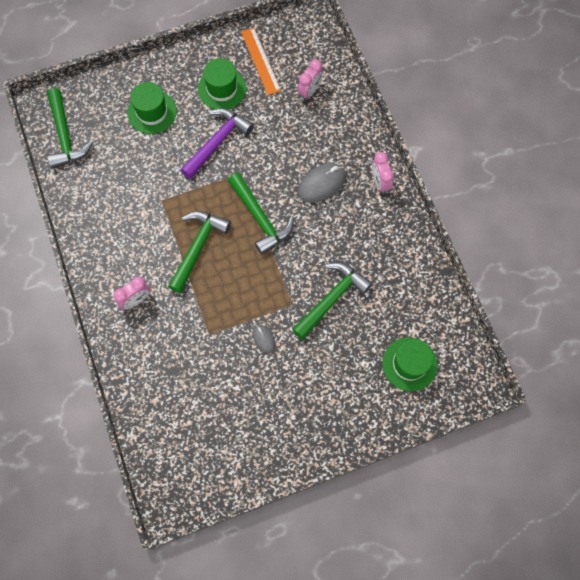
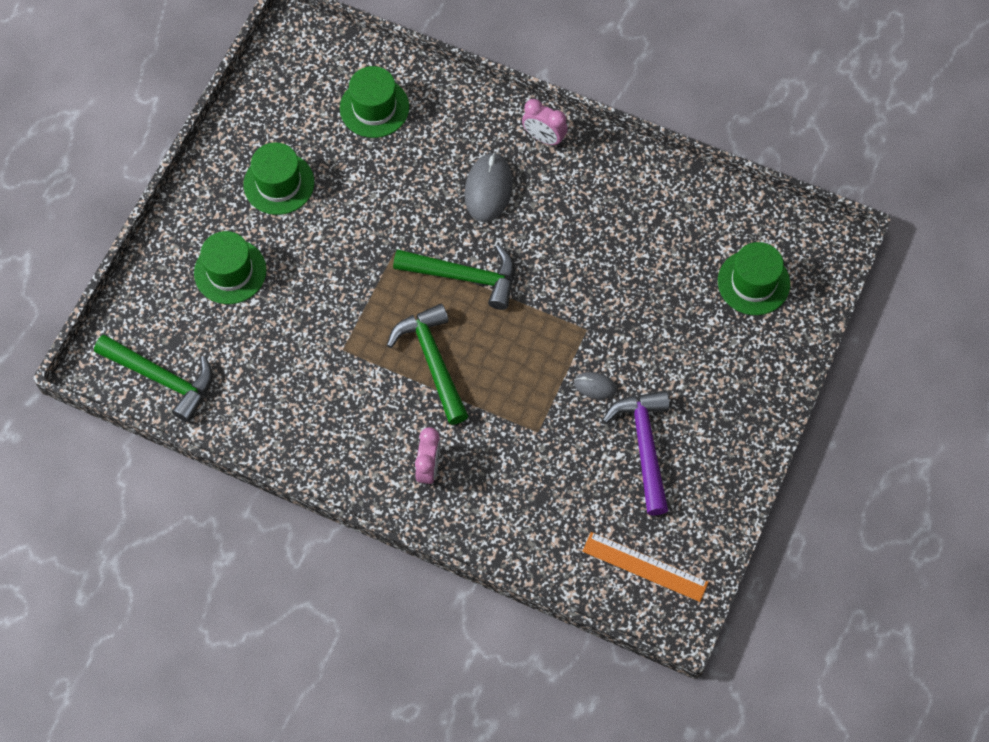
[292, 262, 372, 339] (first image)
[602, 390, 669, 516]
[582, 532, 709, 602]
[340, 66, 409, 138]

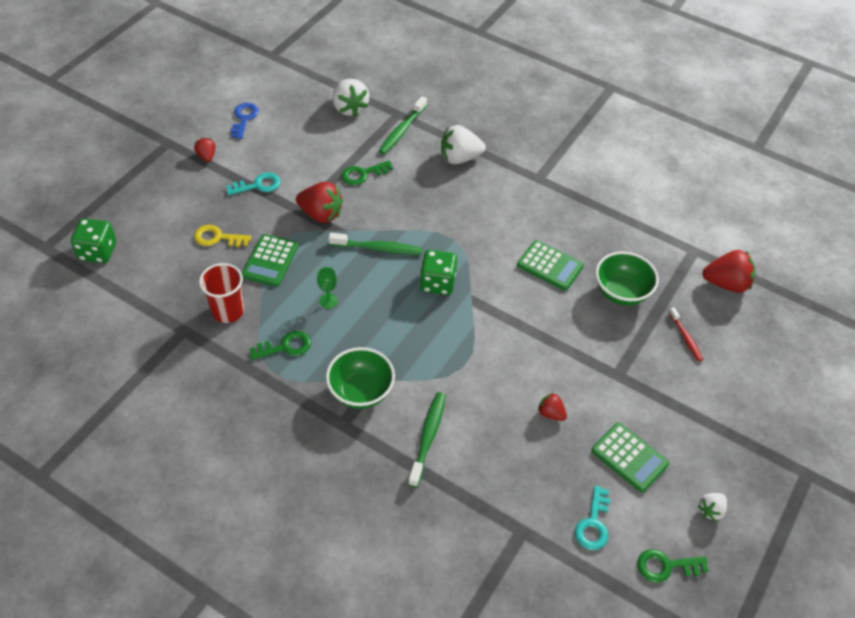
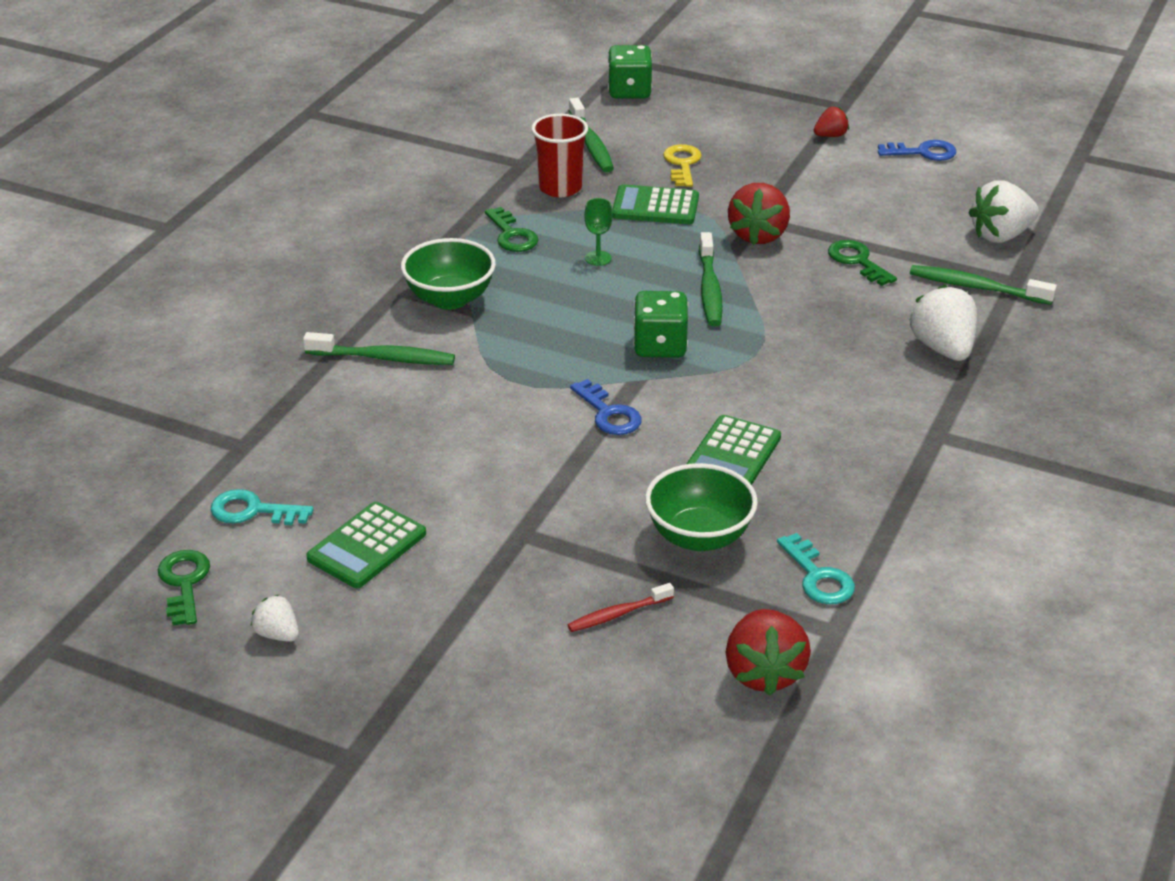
[538, 393, 567, 421] (first image)
[569, 98, 614, 172]
[570, 379, 642, 435]
[777, 533, 855, 604]

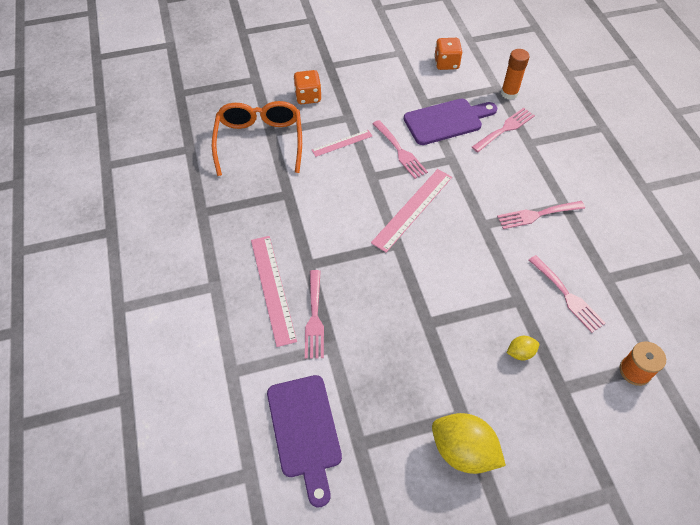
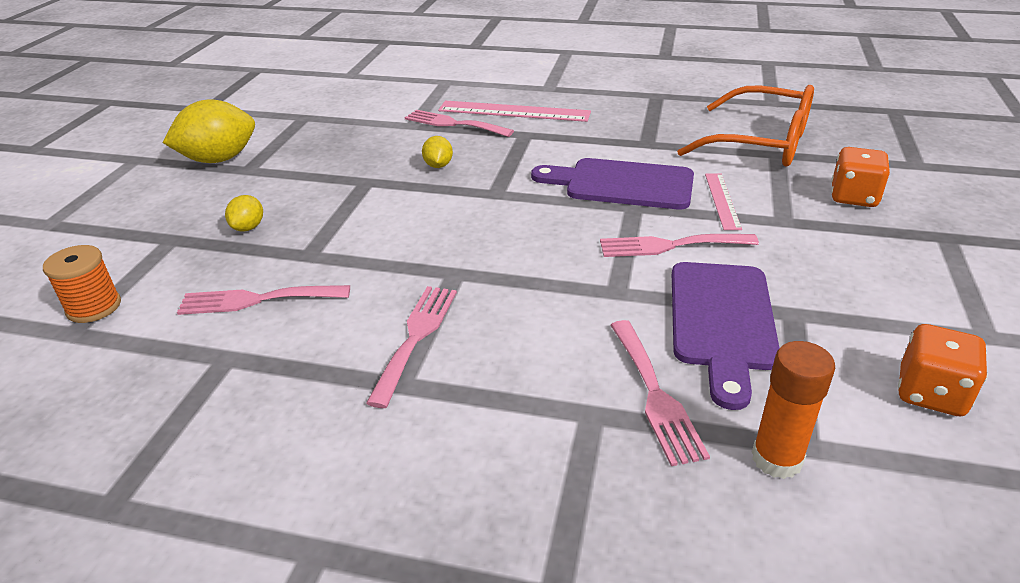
[371, 169, 452, 252] (first image)
[422, 136, 453, 168]
[531, 158, 694, 209]

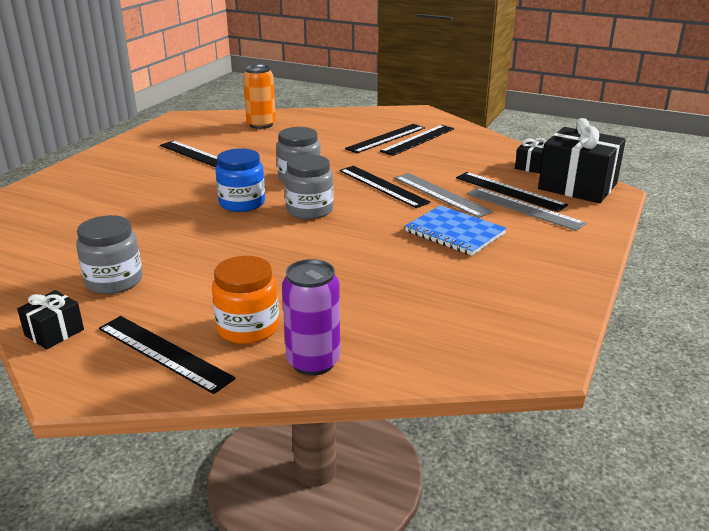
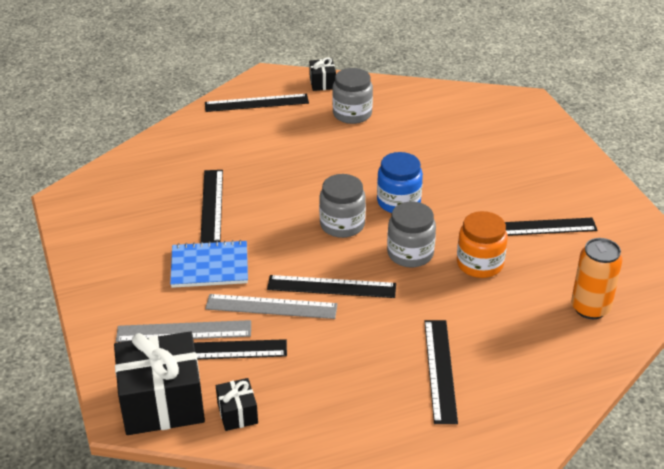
[282, 259, 340, 376] (first image)
[457, 211, 508, 278]
[200, 170, 223, 243]

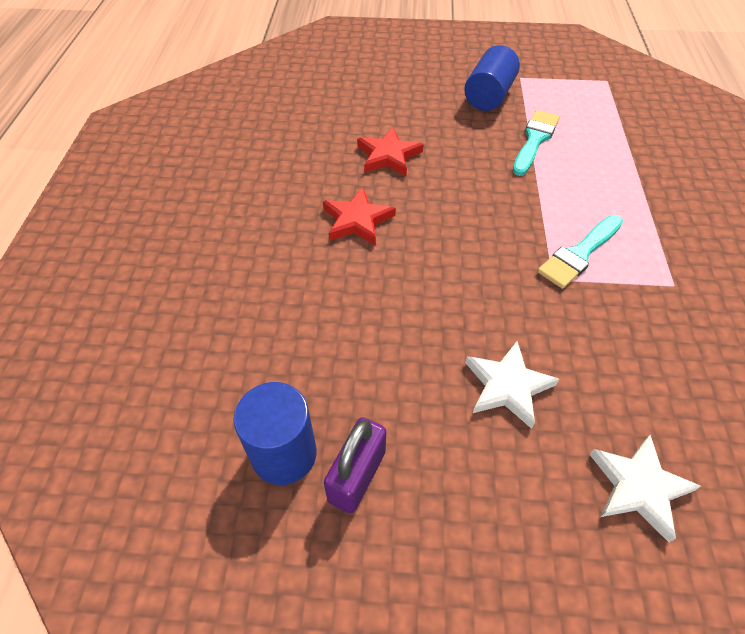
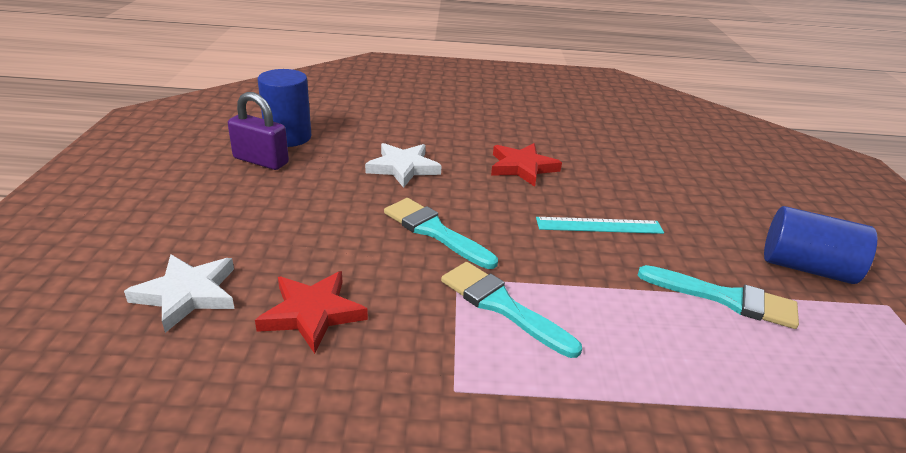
[384, 198, 498, 269]
[536, 217, 664, 234]
[255, 271, 368, 354]
[365, 143, 442, 188]

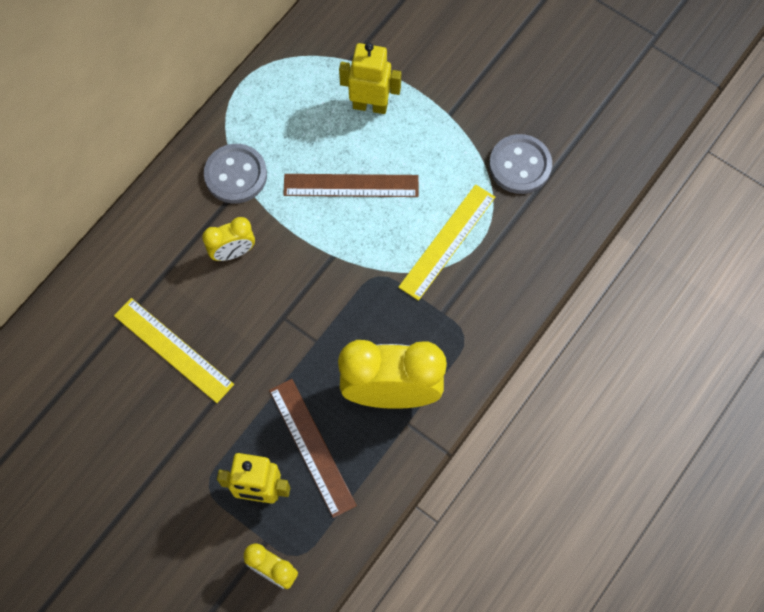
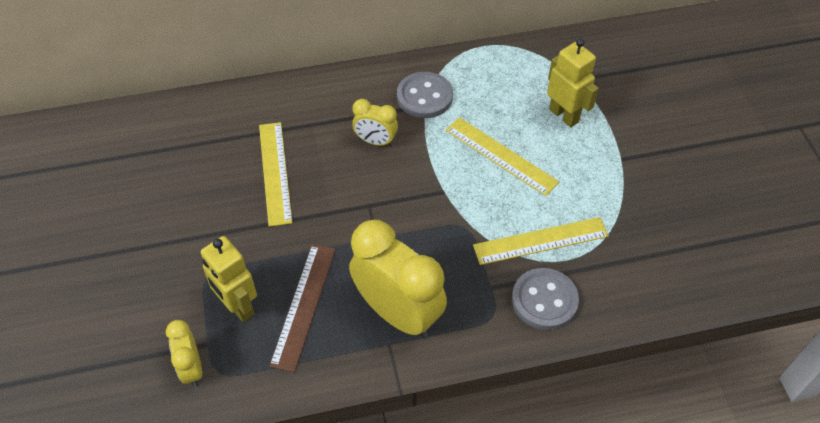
[512, 268, 579, 330]
[446, 117, 559, 196]

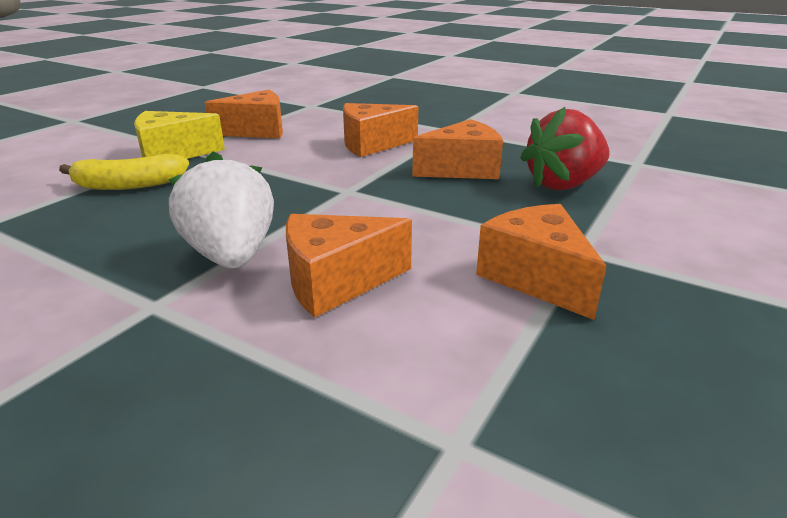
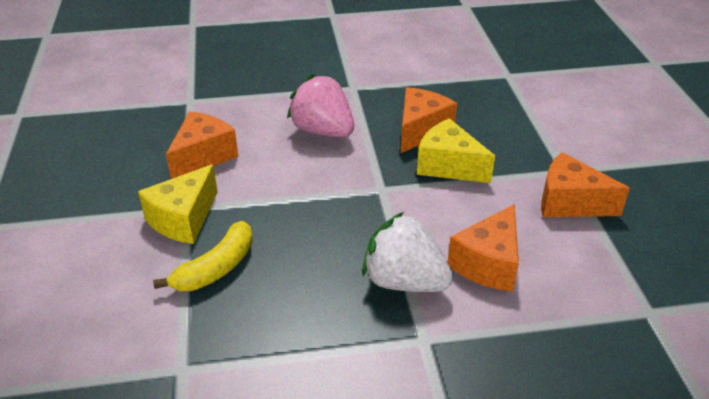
[520, 107, 609, 190] (first image)
[417, 118, 495, 183]
[287, 74, 354, 137]

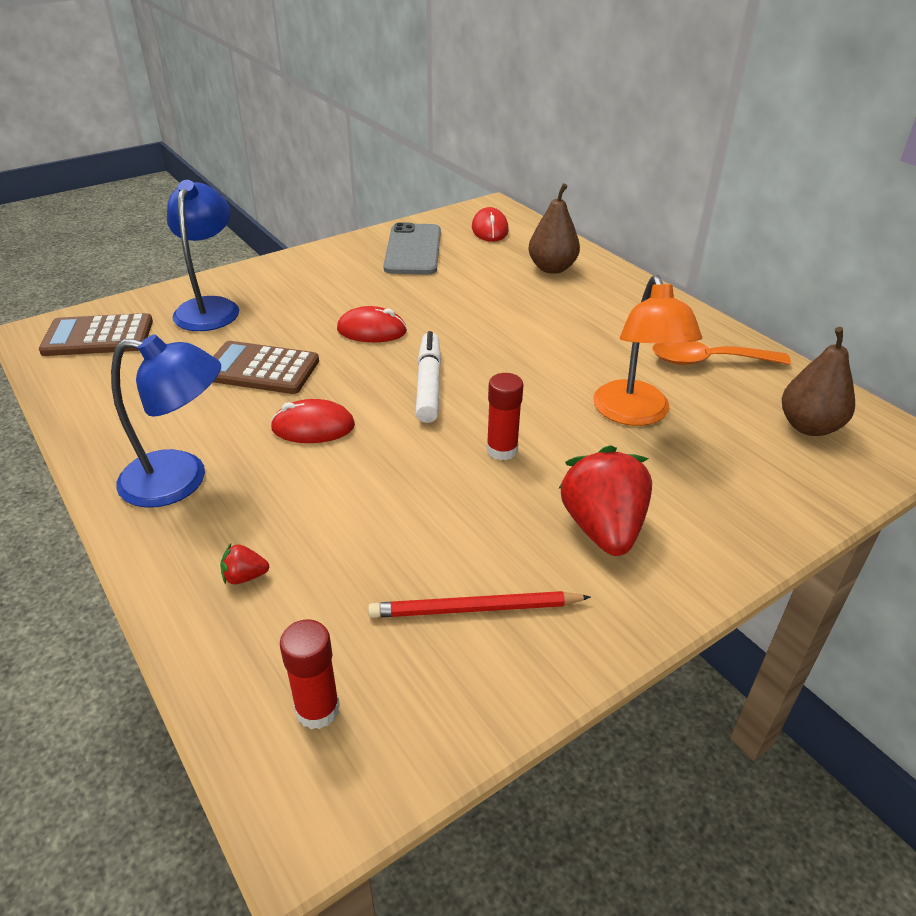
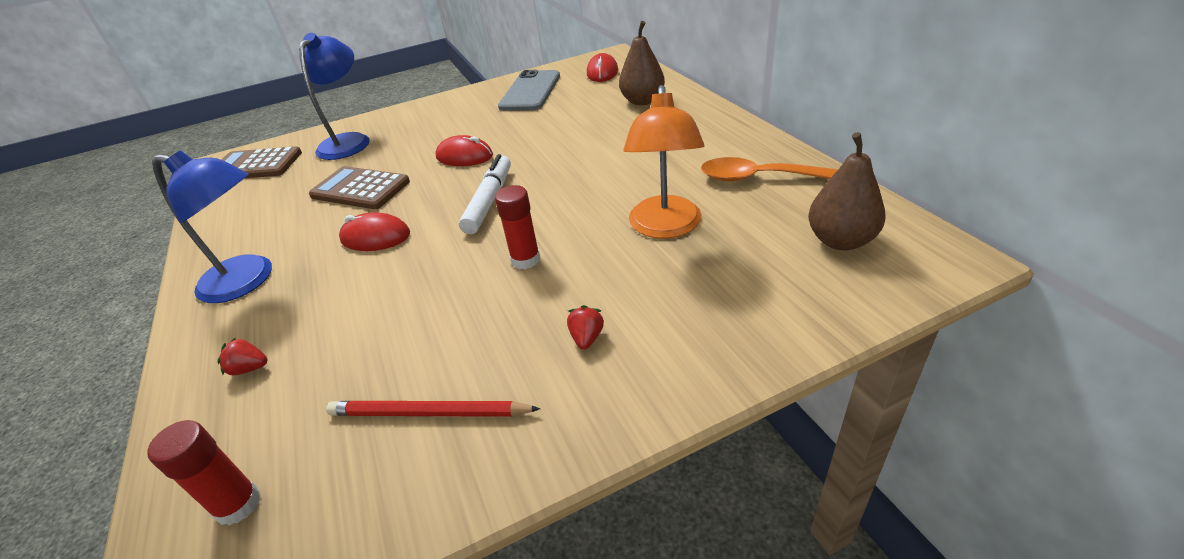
[567, 305, 604, 350]

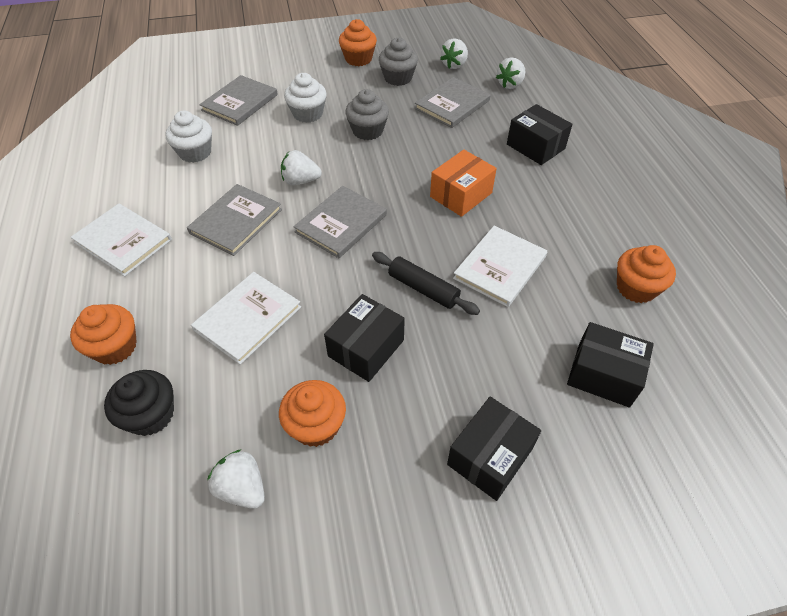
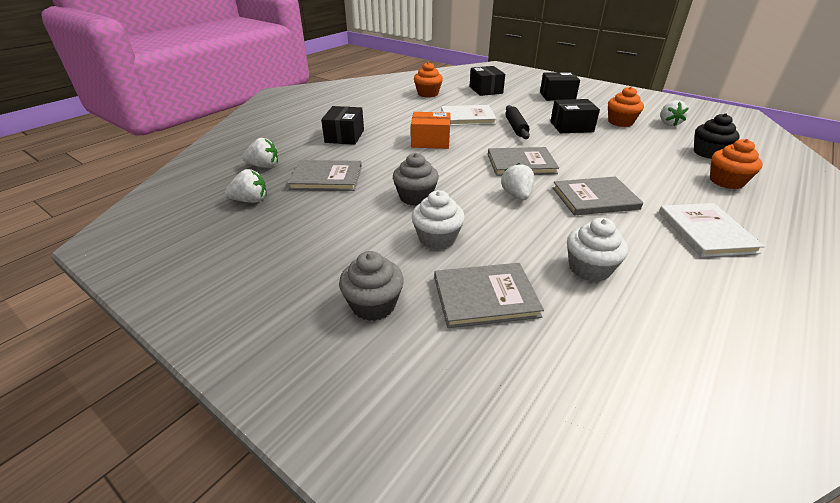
[191, 272, 301, 365] (first image)
[339, 19, 377, 66] (first image)
[339, 251, 404, 321]
[501, 163, 535, 200]

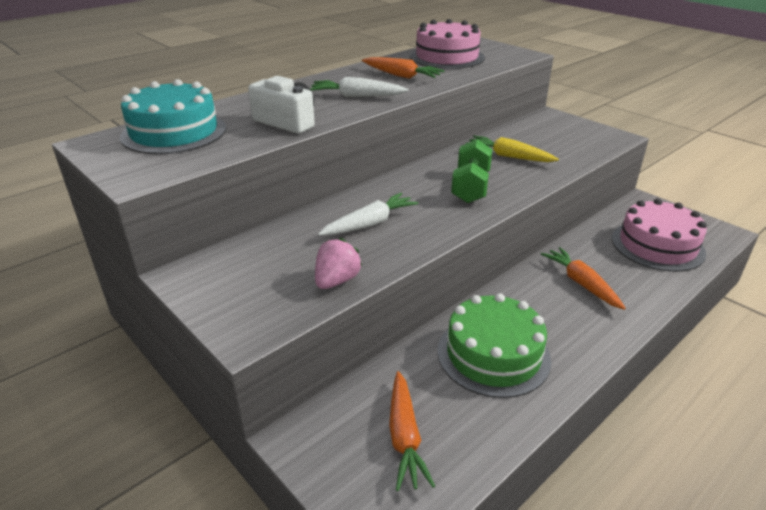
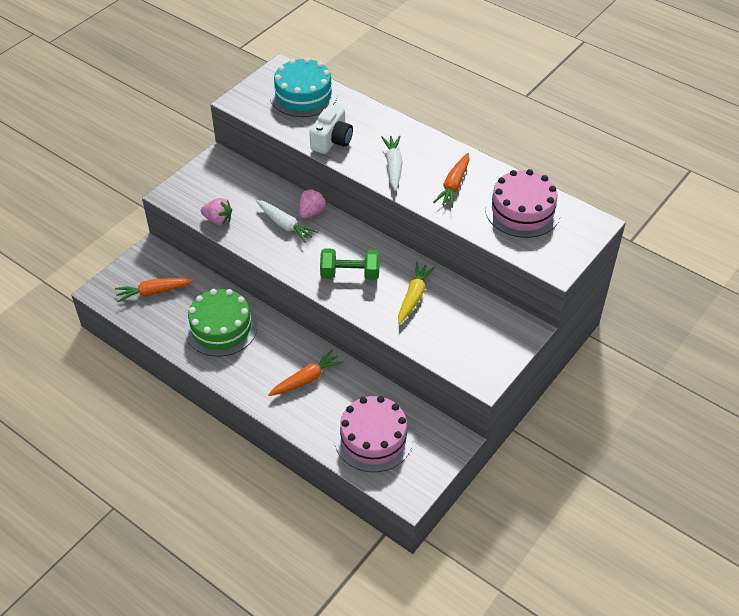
[299, 189, 327, 219]

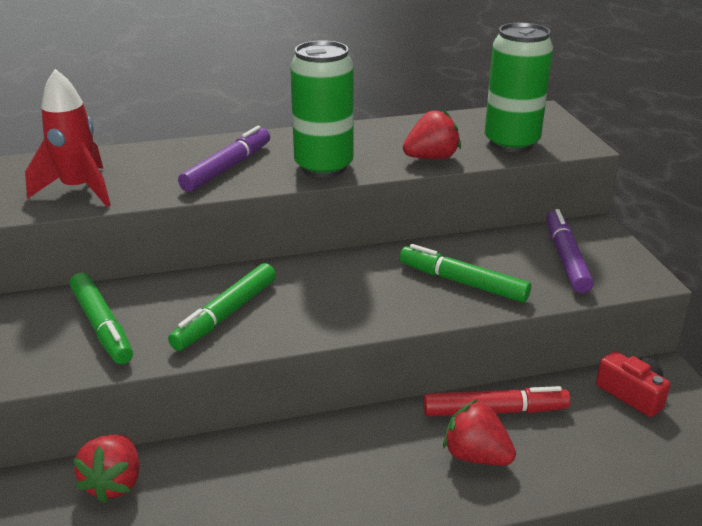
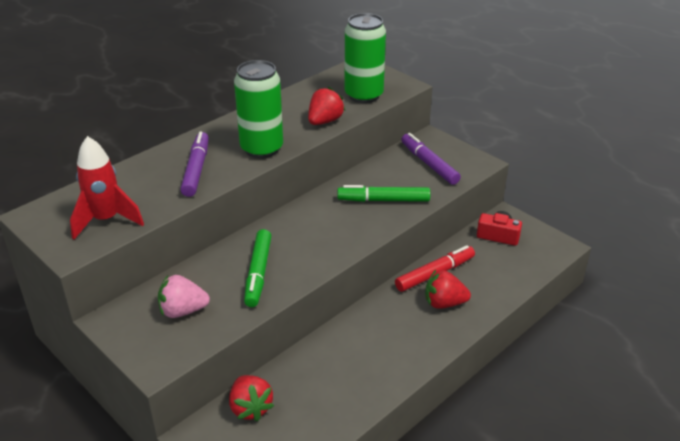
[158, 275, 210, 318]

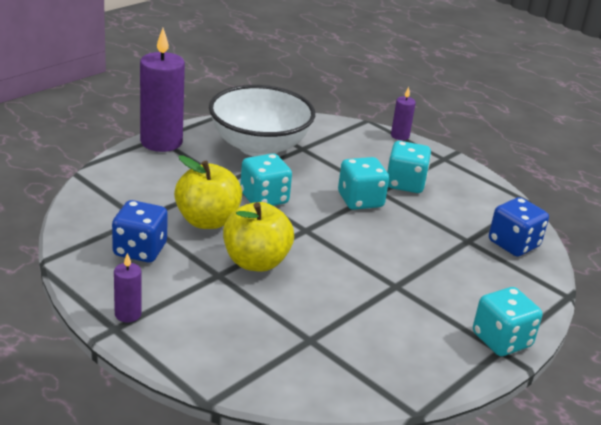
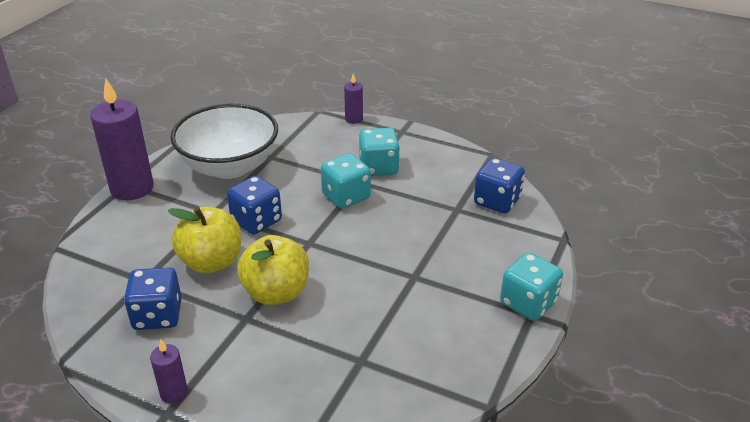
[227, 176, 282, 235]

